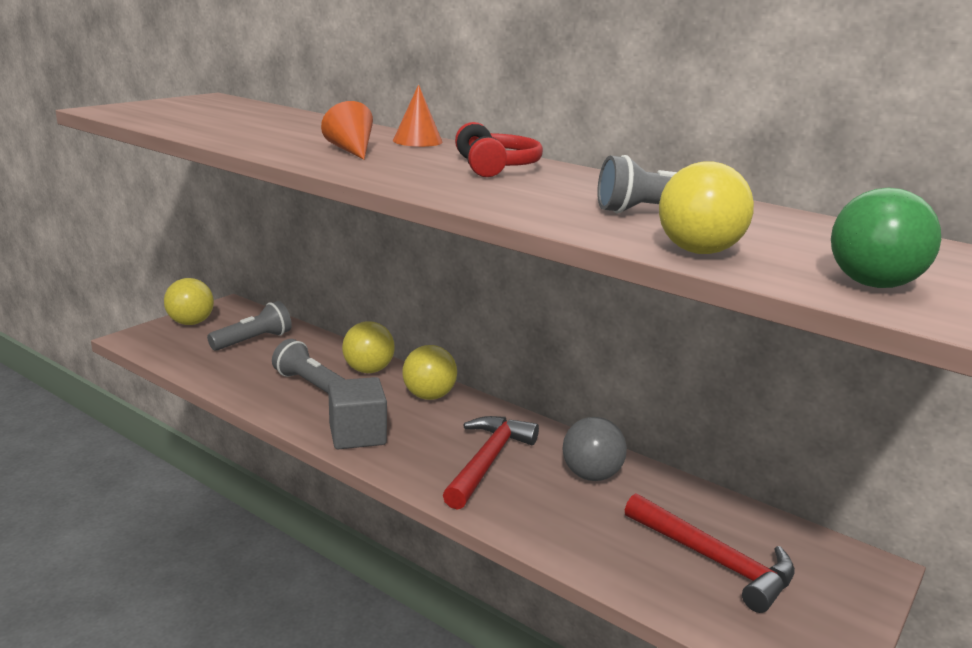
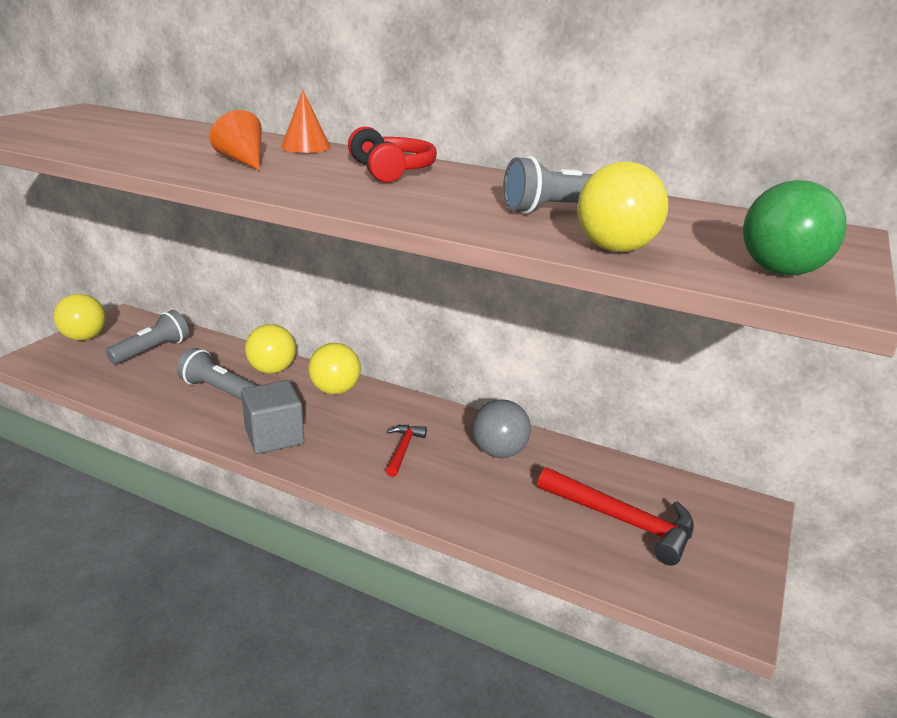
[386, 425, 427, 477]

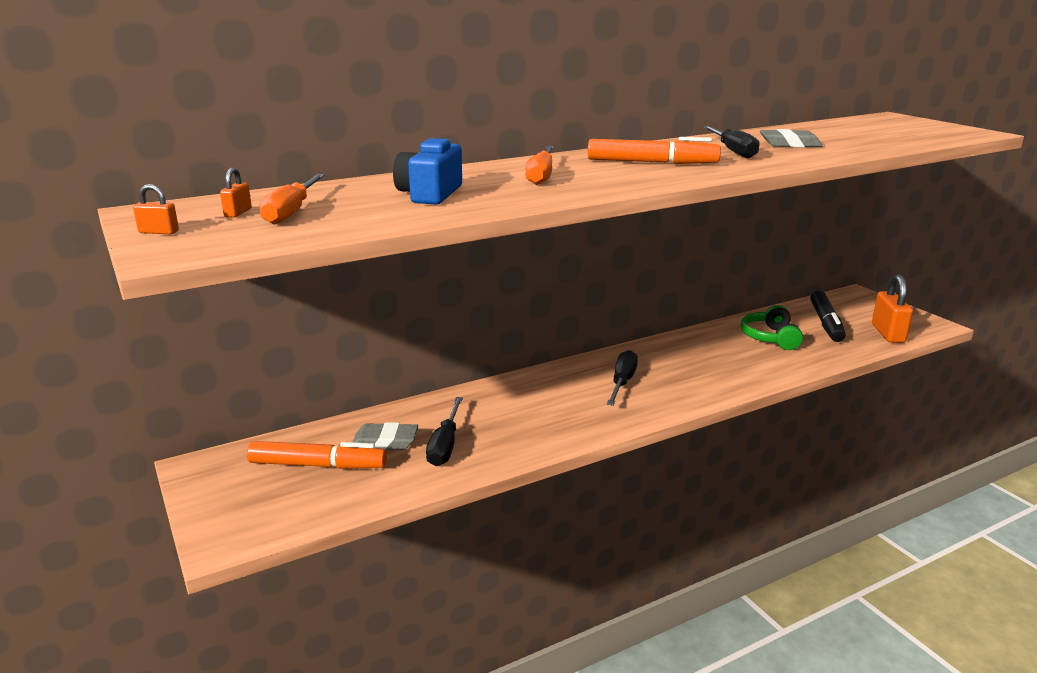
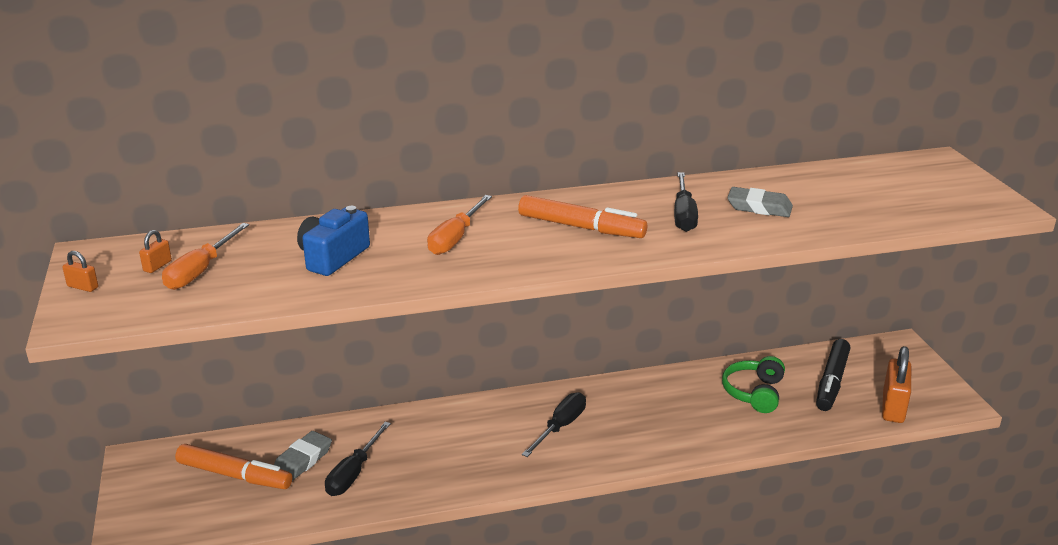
[274, 431, 332, 481]

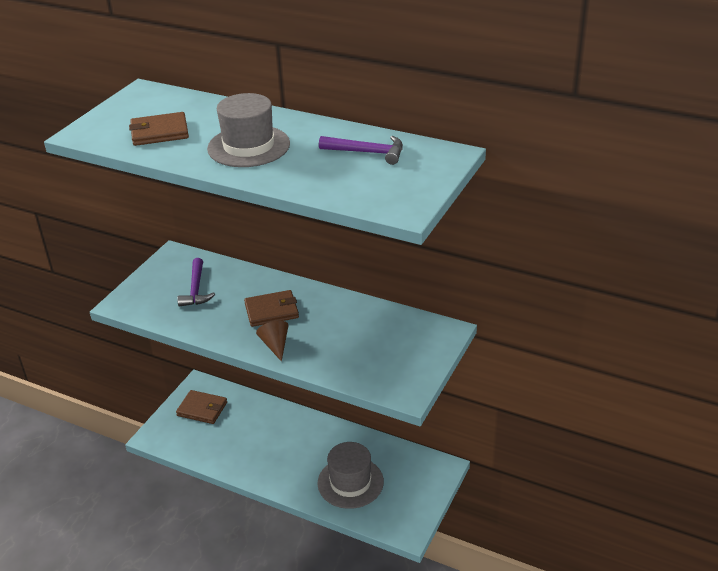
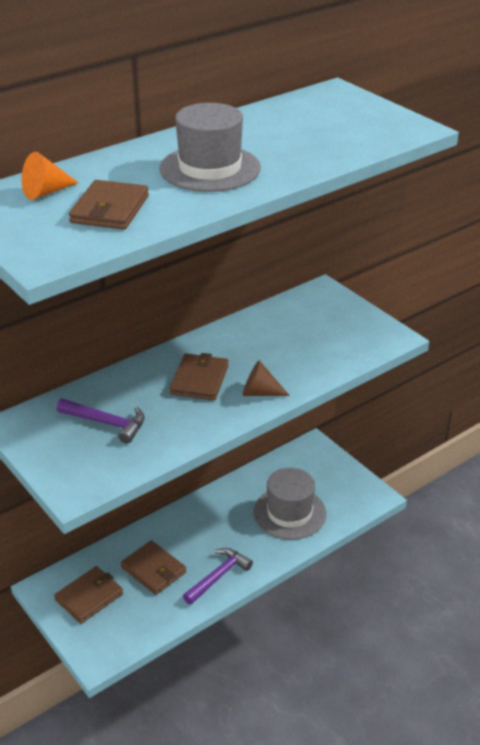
[22, 152, 79, 200]
[121, 540, 186, 595]
[183, 548, 253, 605]

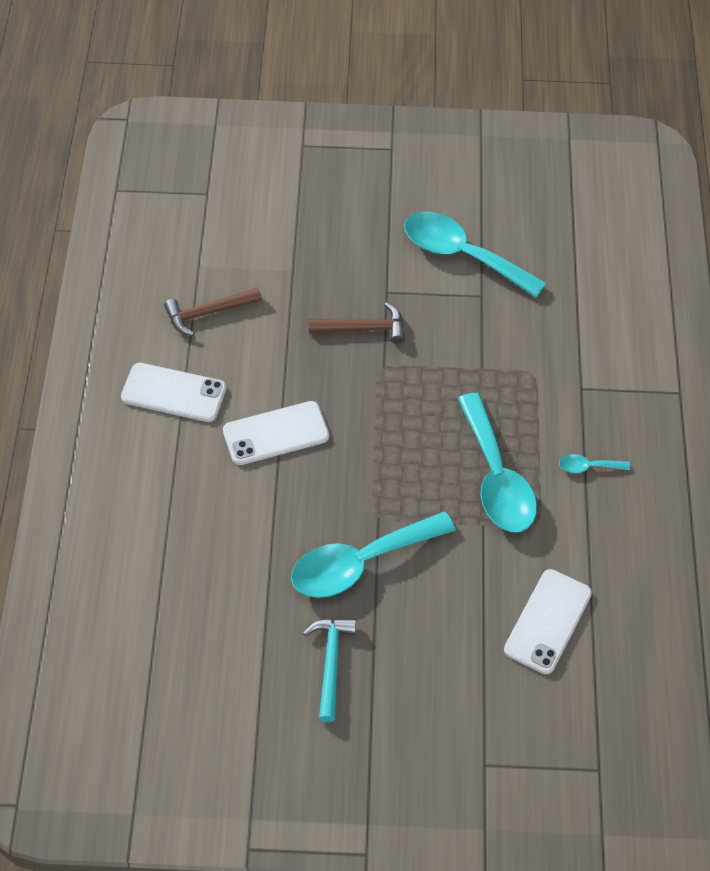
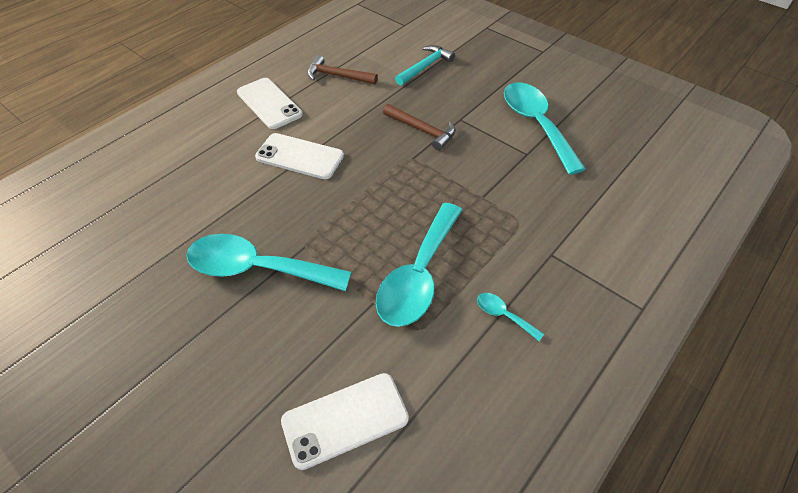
[395, 45, 455, 86]

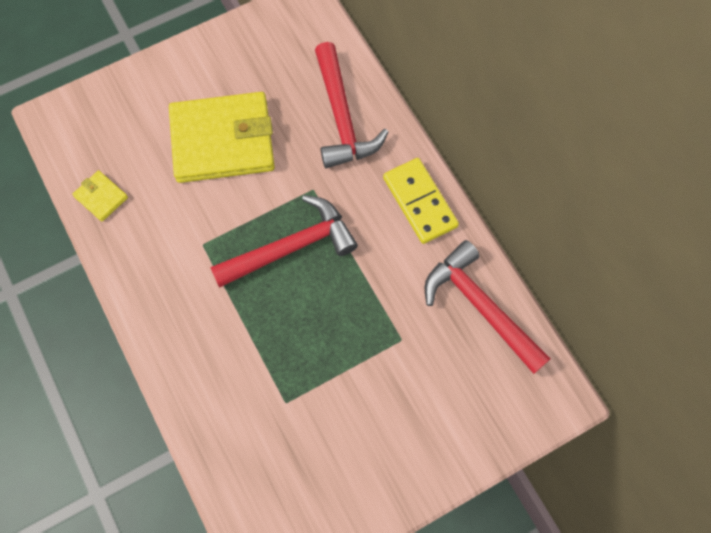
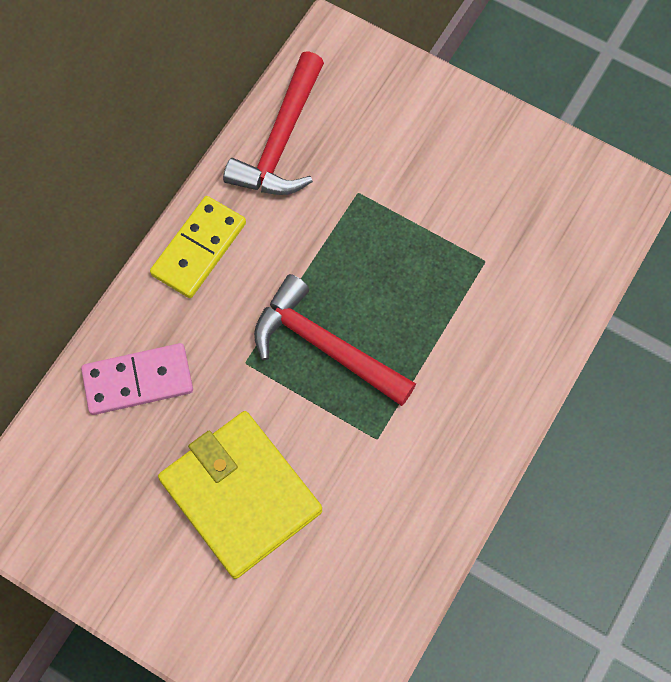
[73, 170, 128, 222] (first image)
[81, 343, 193, 415]

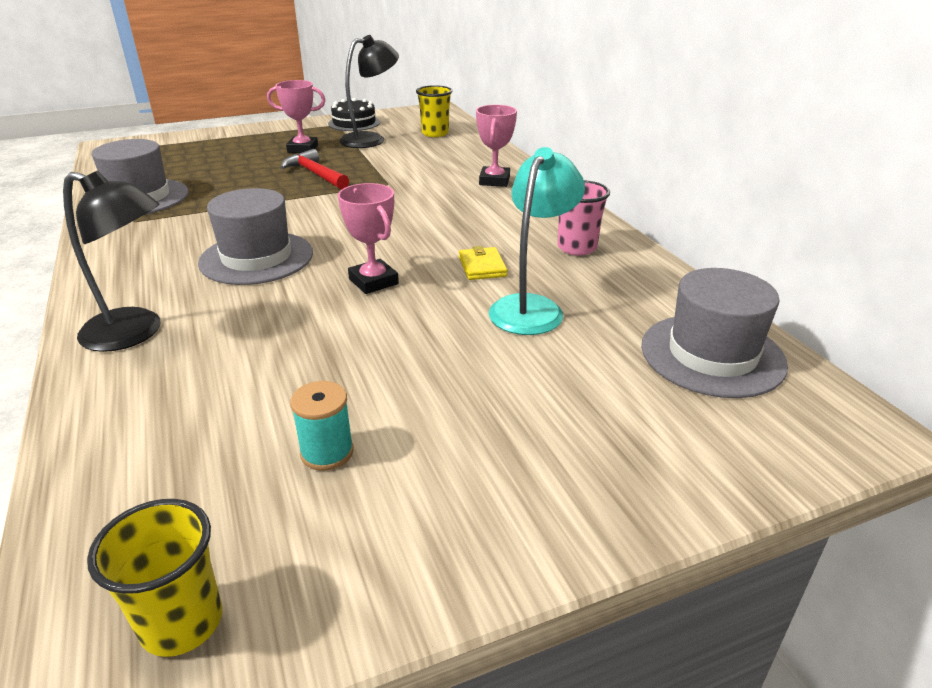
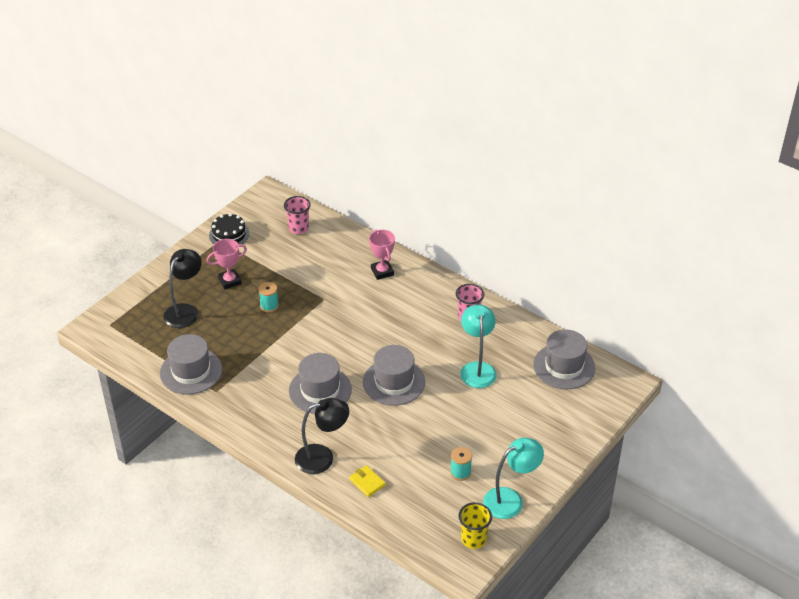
[483, 437, 544, 519]
[163, 249, 202, 328]
[349, 465, 386, 497]
[258, 282, 279, 313]
[363, 345, 425, 406]
[284, 196, 311, 234]

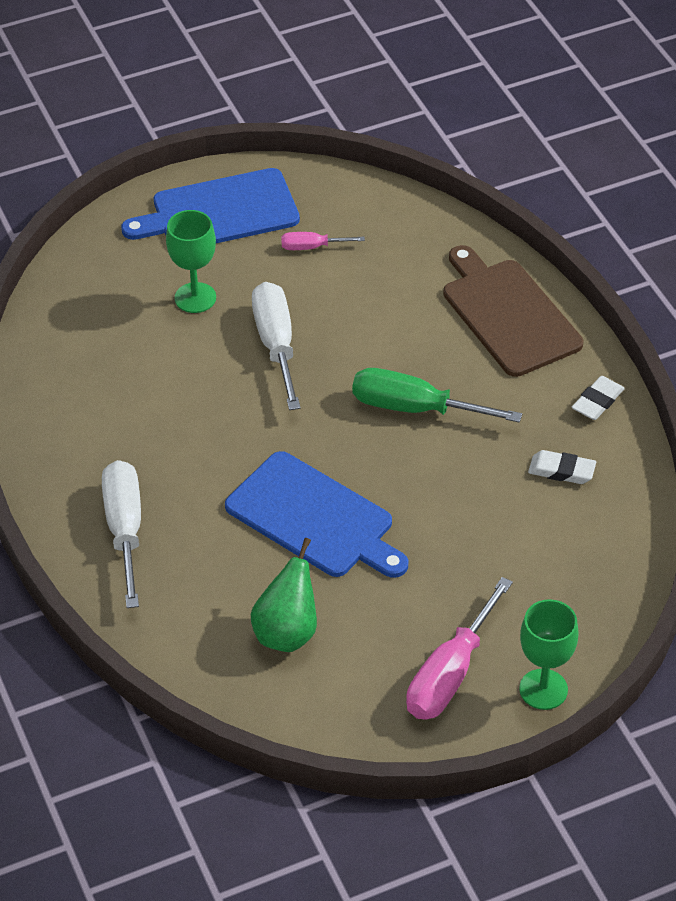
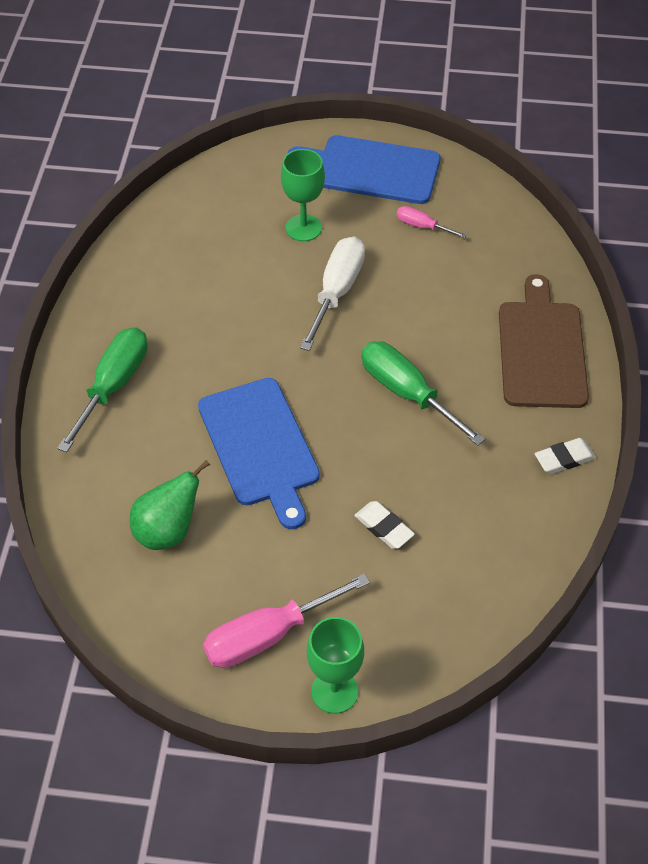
[354, 501, 415, 549]
[57, 327, 148, 452]

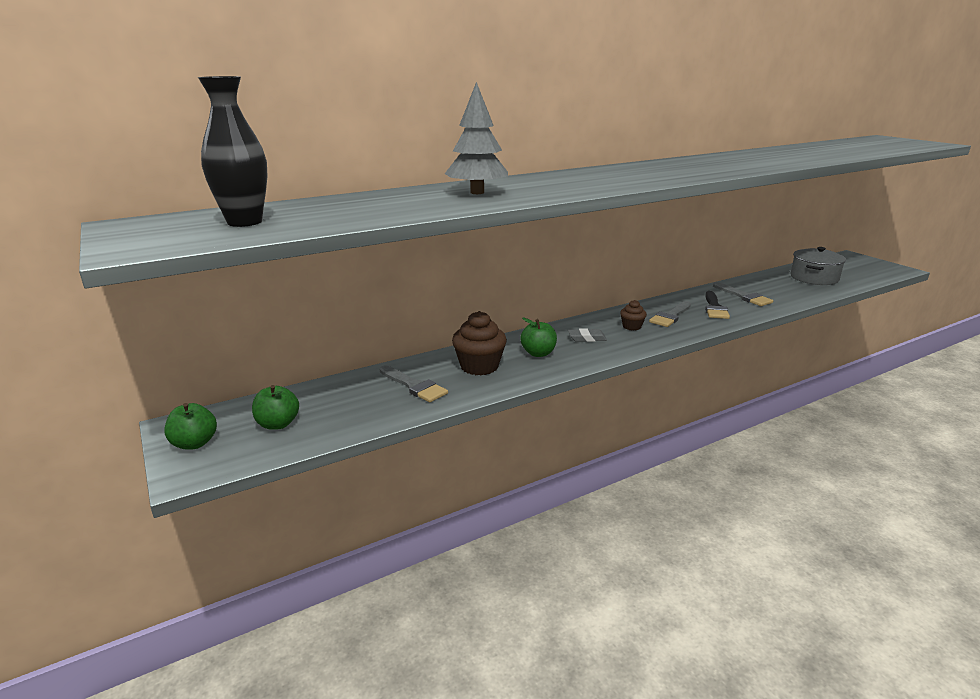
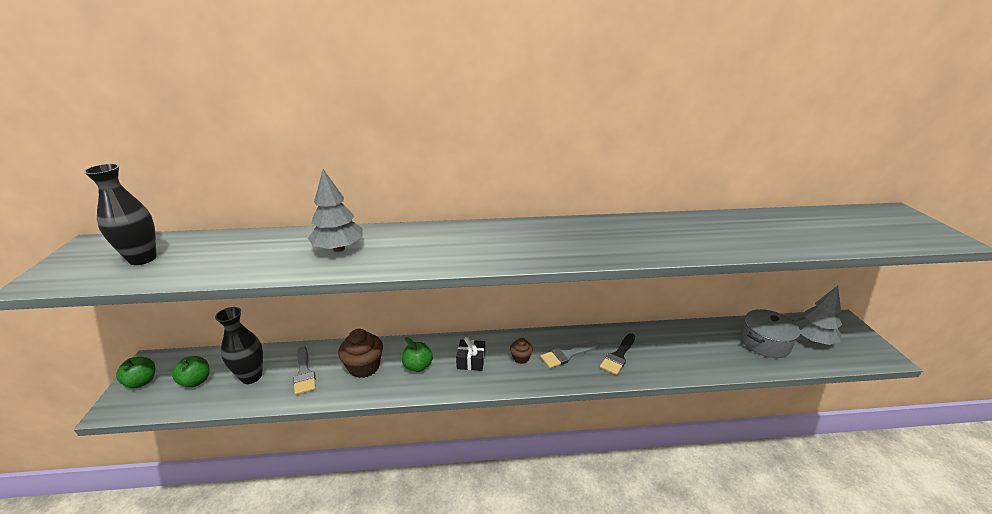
[713, 282, 773, 306] (first image)
[215, 307, 263, 384]
[795, 286, 842, 345]
[456, 337, 485, 371]

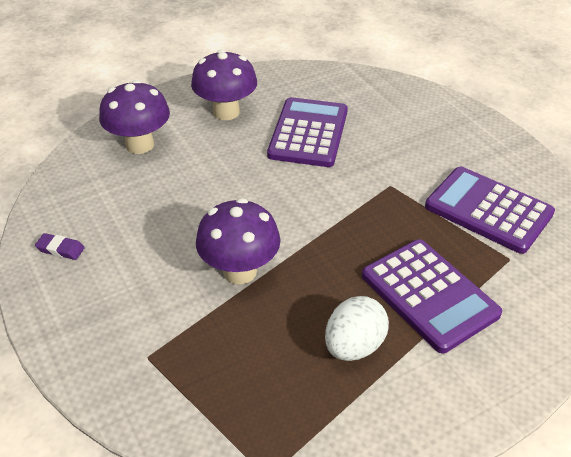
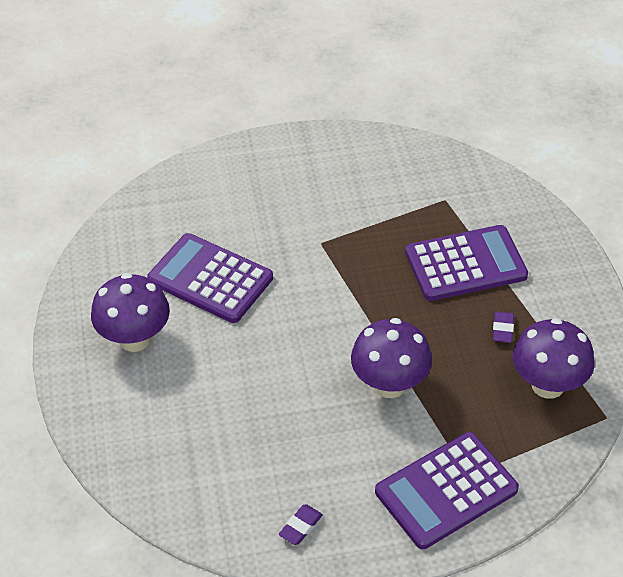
[513, 318, 595, 399]
[375, 432, 519, 549]
[493, 311, 514, 343]

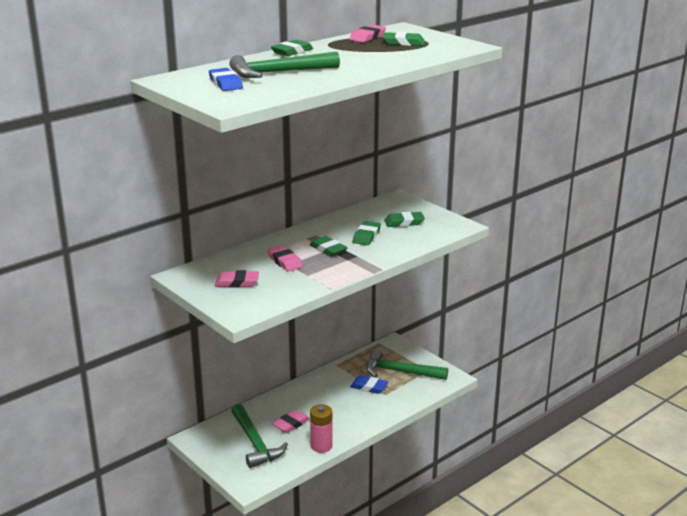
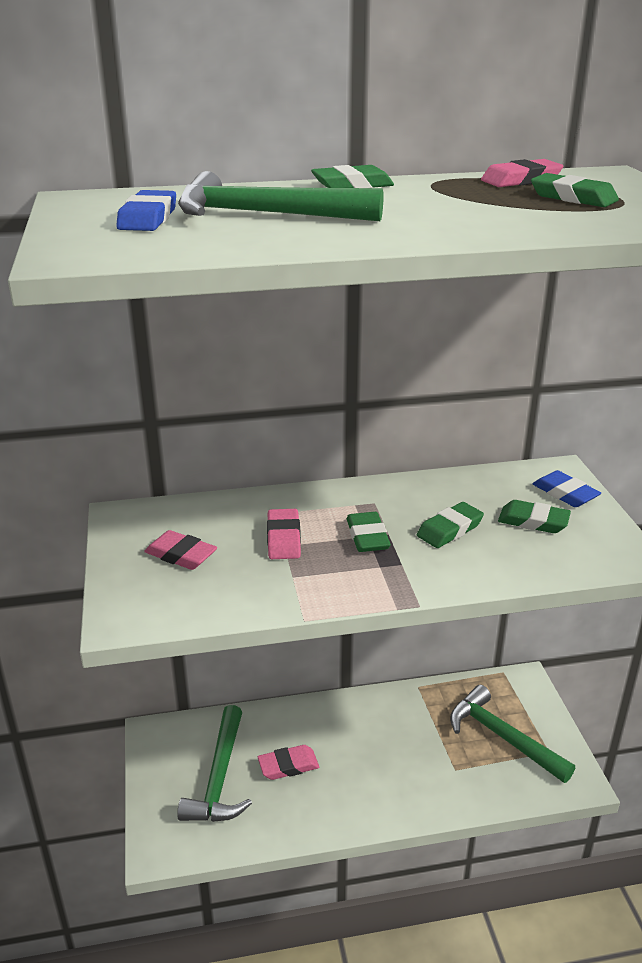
[310, 404, 333, 453] (first image)
[533, 470, 601, 507]

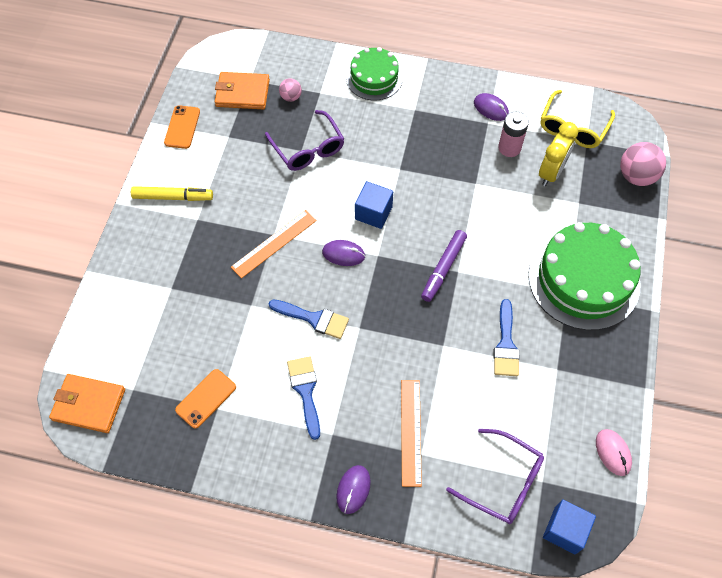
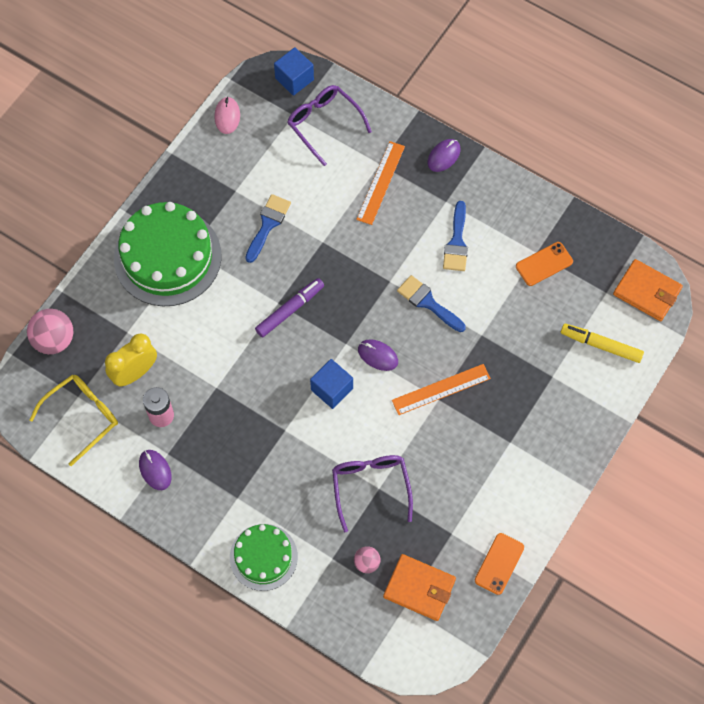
[561, 324, 644, 363]

